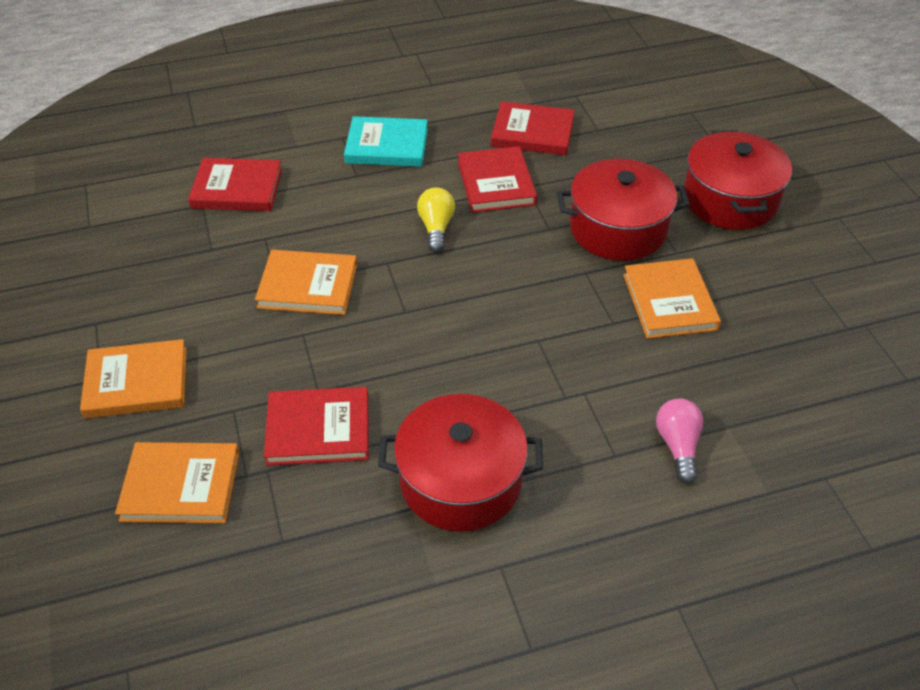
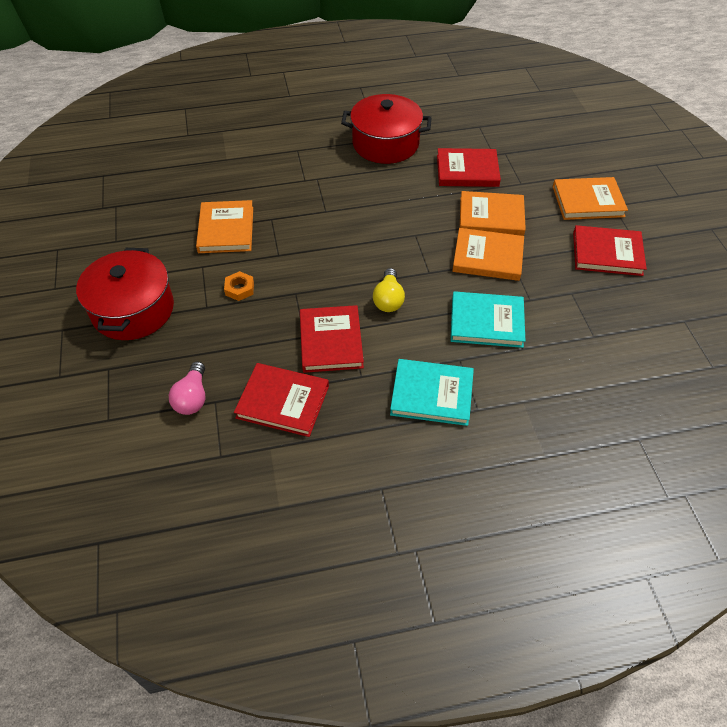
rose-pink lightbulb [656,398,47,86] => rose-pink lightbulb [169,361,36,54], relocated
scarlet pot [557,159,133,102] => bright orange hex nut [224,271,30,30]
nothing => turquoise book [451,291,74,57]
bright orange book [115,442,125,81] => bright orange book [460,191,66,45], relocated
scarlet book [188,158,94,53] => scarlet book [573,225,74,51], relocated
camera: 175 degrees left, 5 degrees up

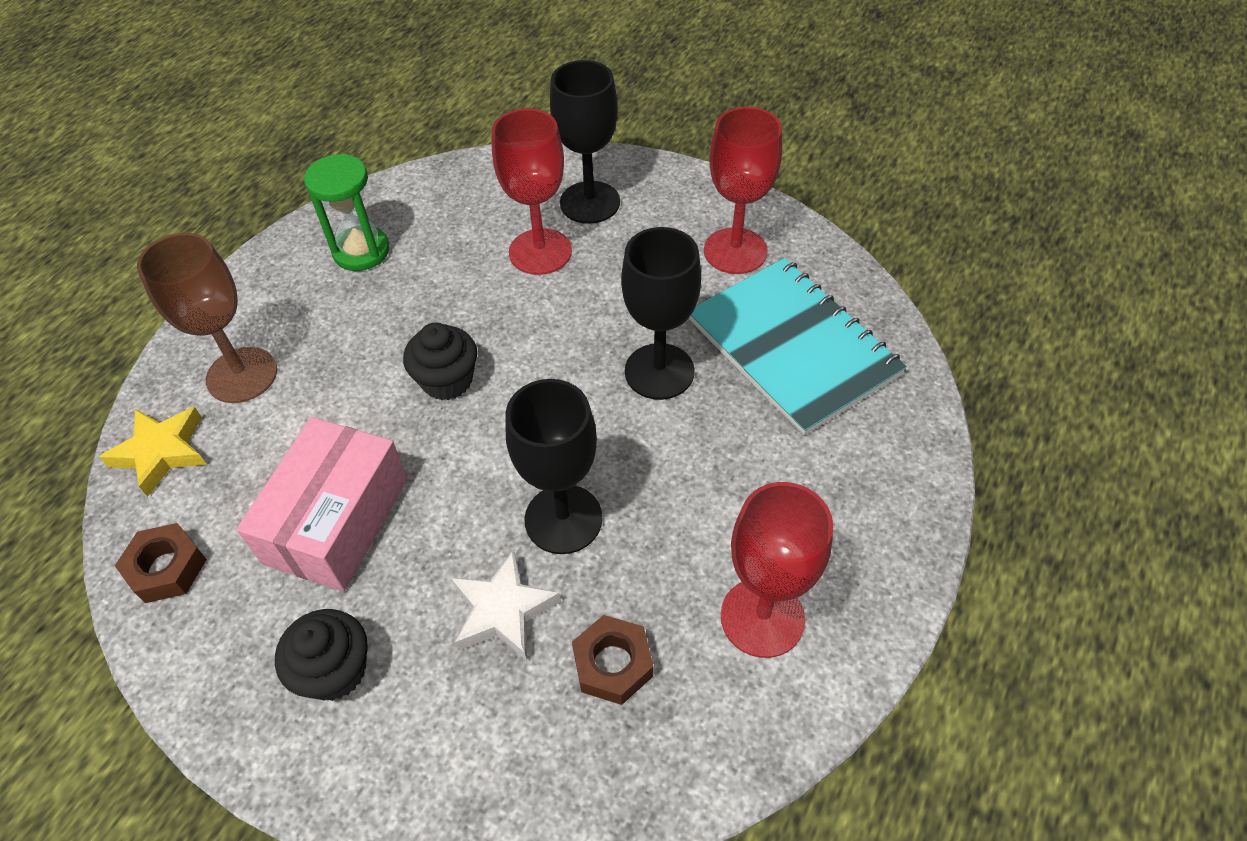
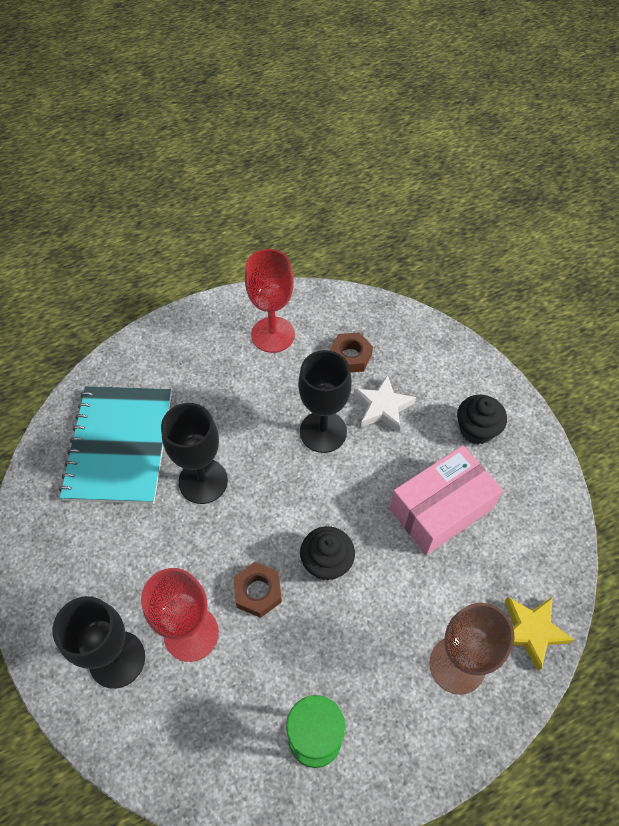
brown hex nut [115,523,92,80] => brown hex nut [233,562,49,56], relocated
scarlet goblet [704,107,78,167] => nothing
camera: 145 degrees left, 5 degrees up

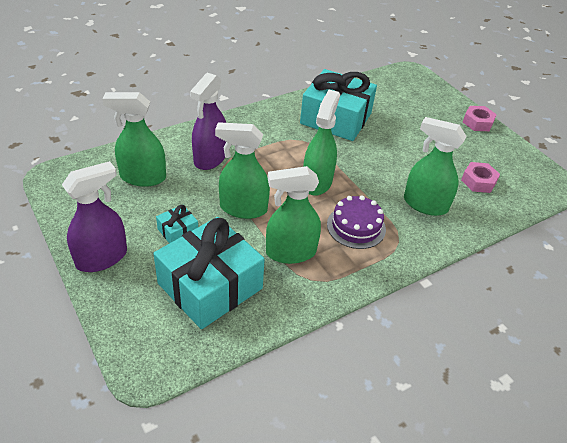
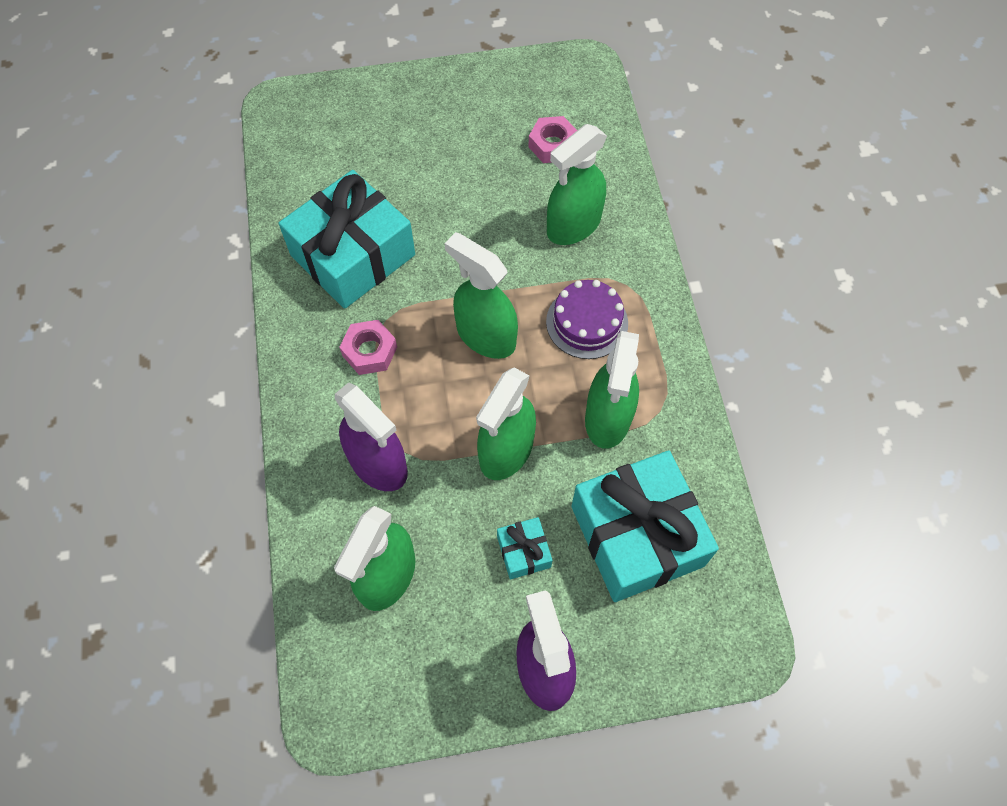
rose-pink hex nut [463,106,34,25] => rose-pink hex nut [339,320,58,55], relocated
camera: 65 degrees left, 20 degrees up

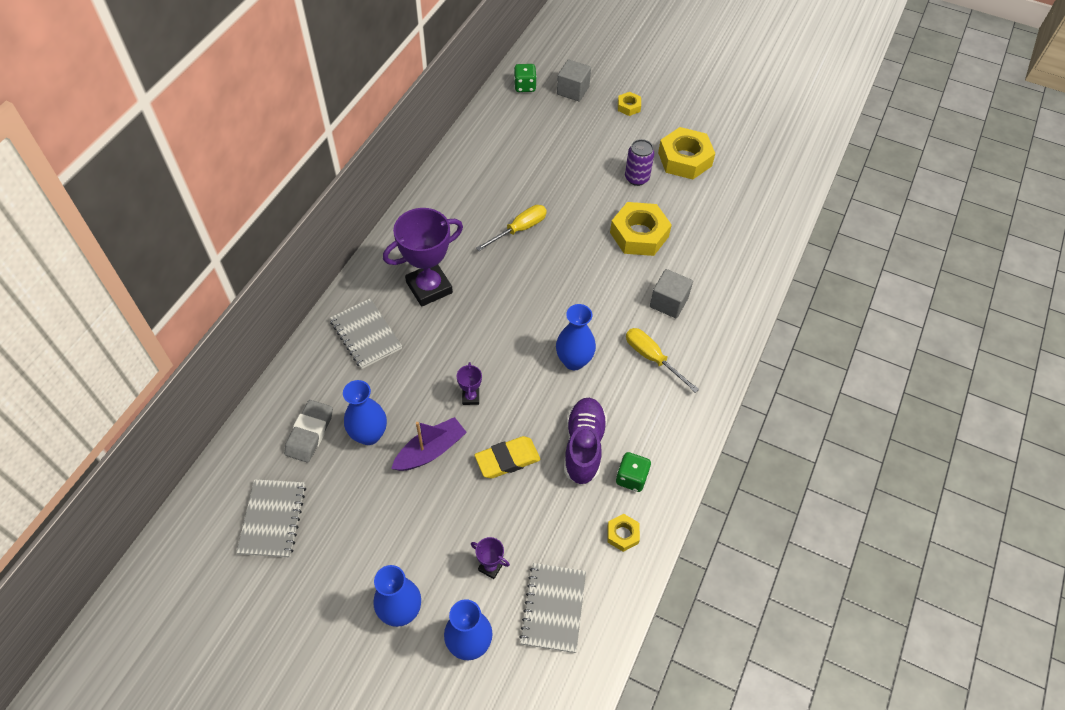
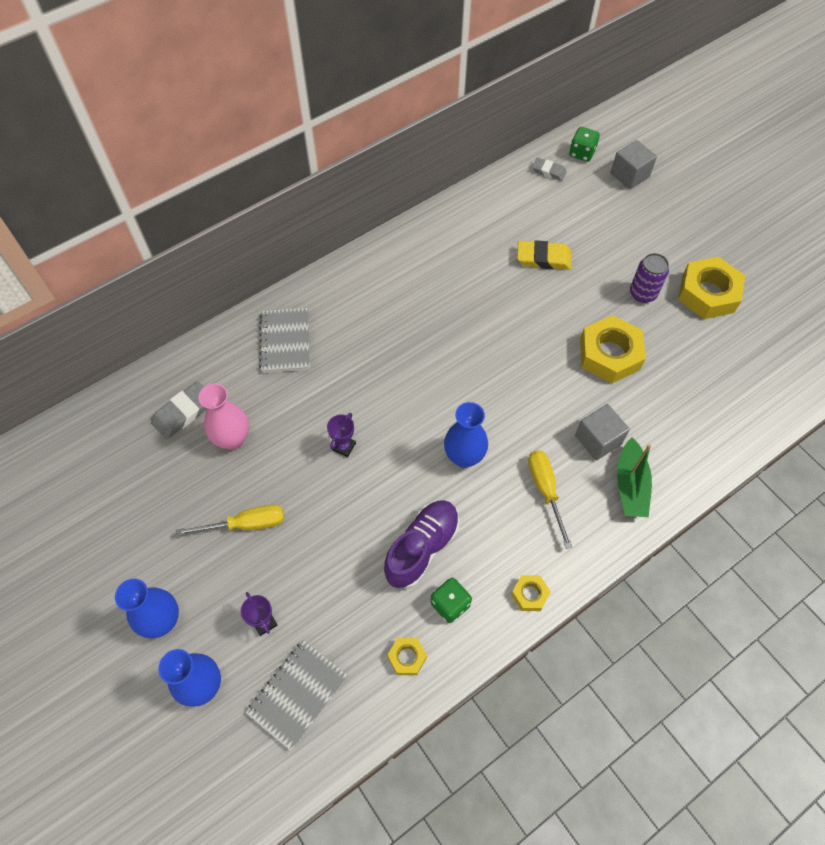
golden hand screwdriver [476,205,71,46] => golden hand screwdriver [176,505,108,31], relocated
cobalt tall vase [343,380,44,65] => rose-pink tall vase [199,383,50,67]
golden hex nut [618,92,23,24] => golden hex nut [511,575,40,36], relocated
golden pencil eraser [475,436,66,42] => golden pencil eraser [517,240,55,30], relocated
nothing => ash-grey pencil eraser [532,158,35,23]
nothing => leaf-green toy boat [617,437,35,80]
ash-grey notebook [236,479,70,78] => nothing
royal purple trophy [383,208,80,99] => nothing
royal purple toy boat [391,417,76,54] => nothing
camera: 30 degrees right, 5 degrees up

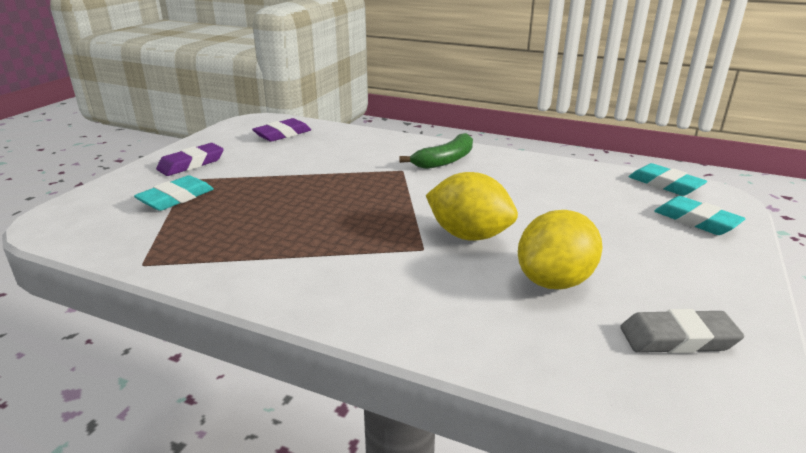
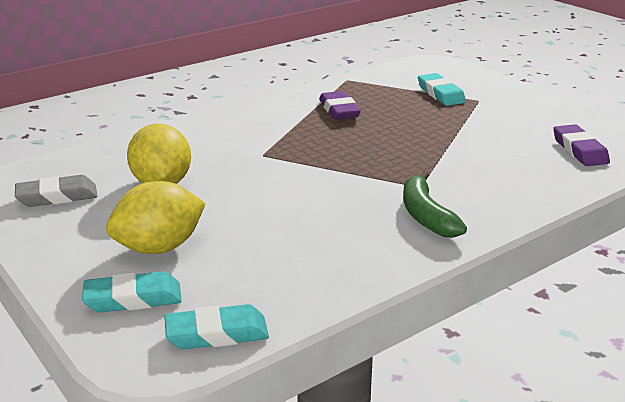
ash-grey pencil eraser [620,309,124,45] => ash-grey pencil eraser [15,175,82,32], 45 degrees clockwise
golden toy lemon [426,172,92,69] => golden toy lemon [106,181,100,73], relocated
royal purple pencil eraser [156,143,68,33] => royal purple pencil eraser [319,91,42,29], relocated
camera: 120 degrees right, 0 degrees up

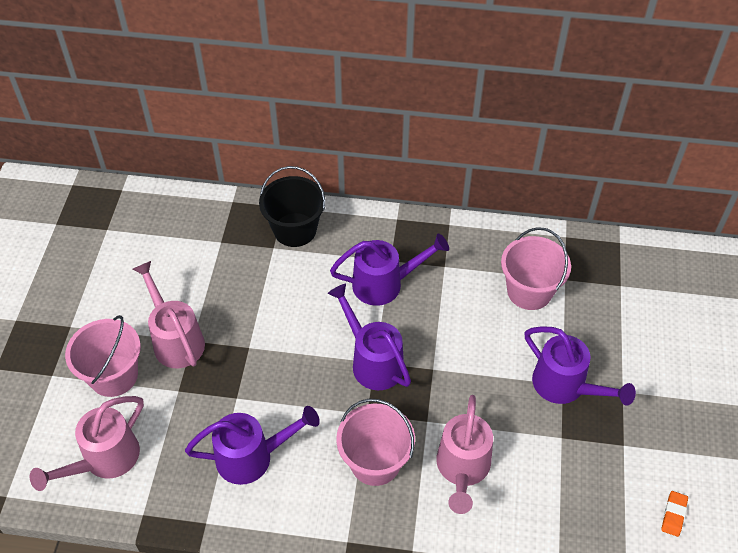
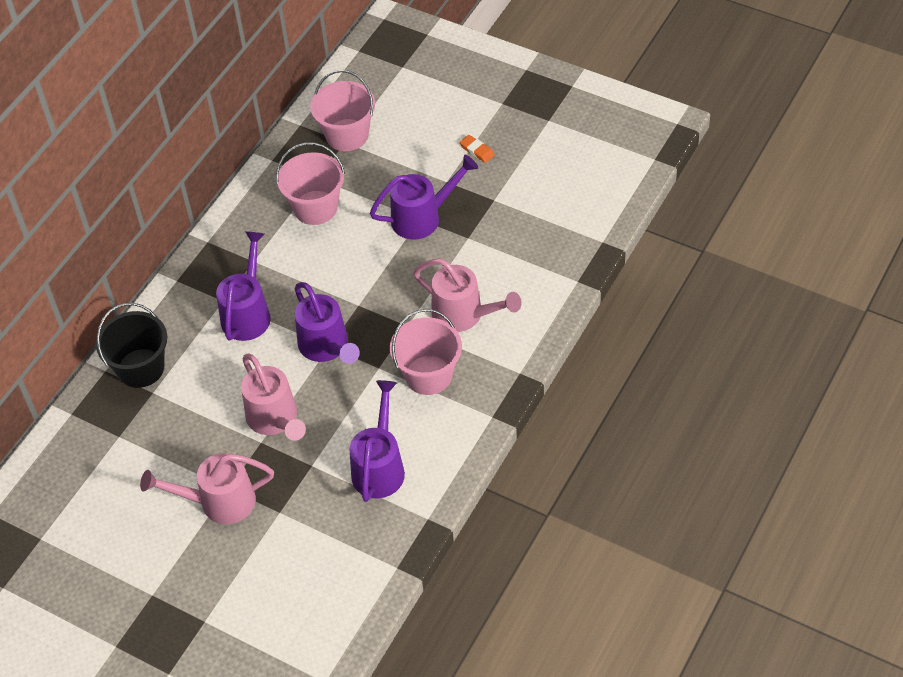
rose-pink sprinkling can [30,396,114,95] => rose-pink sprinkling can [241,354,65,87], relocated
royal purple sprinkling can [328,284,83,106] => royal purple sprinkling can [295,282,65,82], 105 degrees counterclockwise
rose-pink bucket [65,315,76,82] => rose-pink bucket [310,70,65,81], relocated
bright orange pencil eraser [661,491,27,46] => bright orange pencil eraser [460,135,35,28], relocated
camera: 65 degrees left, 0 degrees up

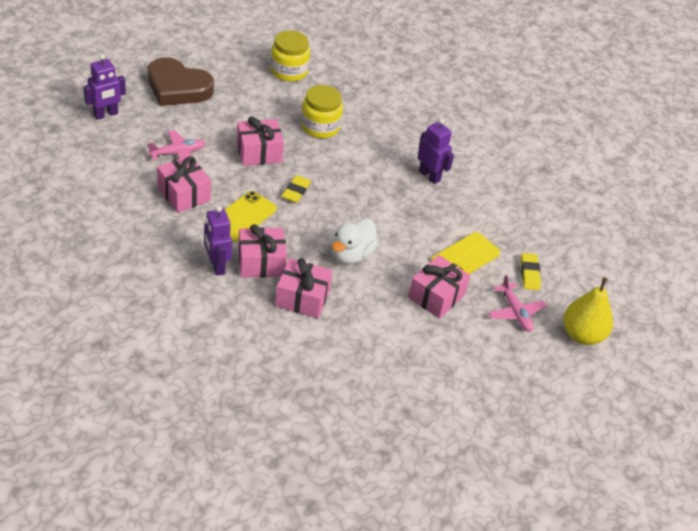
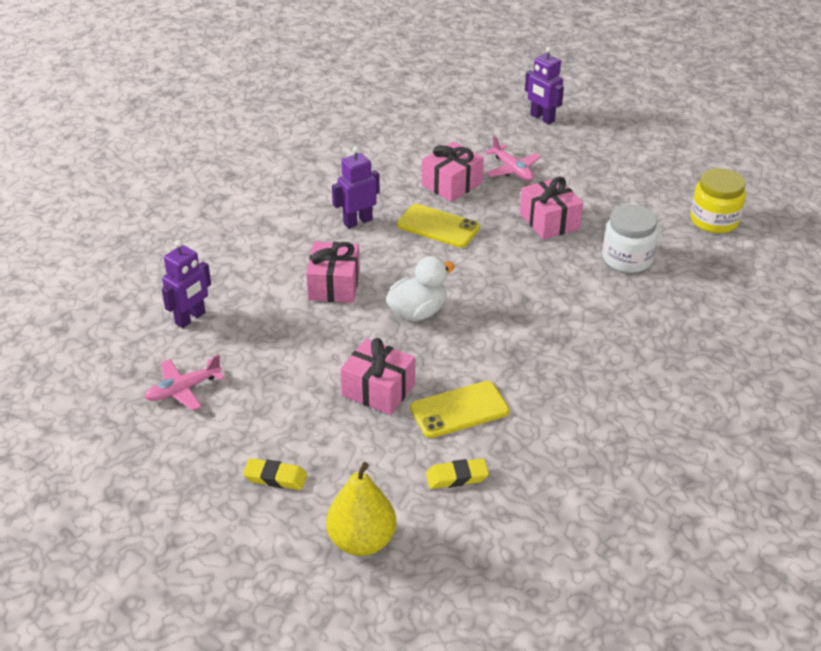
rose-pink toy plane [488,274,59,58] => rose-pink toy plane [144,355,81,56], relocated
royal purple toy robot [418,118,36,66] => royal purple toy robot [162,240,49,88], relocated
golden pencil eraser [282,175,29,28] => golden pencil eraser [243,458,64,32], relocated
white rubber duck [332,218,46,46] => white rubber duck [386,256,69,65], 120 degrees clockwise
golden phone [431,232,69,42] => golden phone [410,381,99,57], 60 degrees counterclockwise
golden jam jar [301,85,42,53] => white jam jar [602,205,56,68]
brown heart shape [148,57,66,49] => nothing
rose-pink gift [238,224,49,54] => nothing
camera: 85 degrees right, 5 degrees down

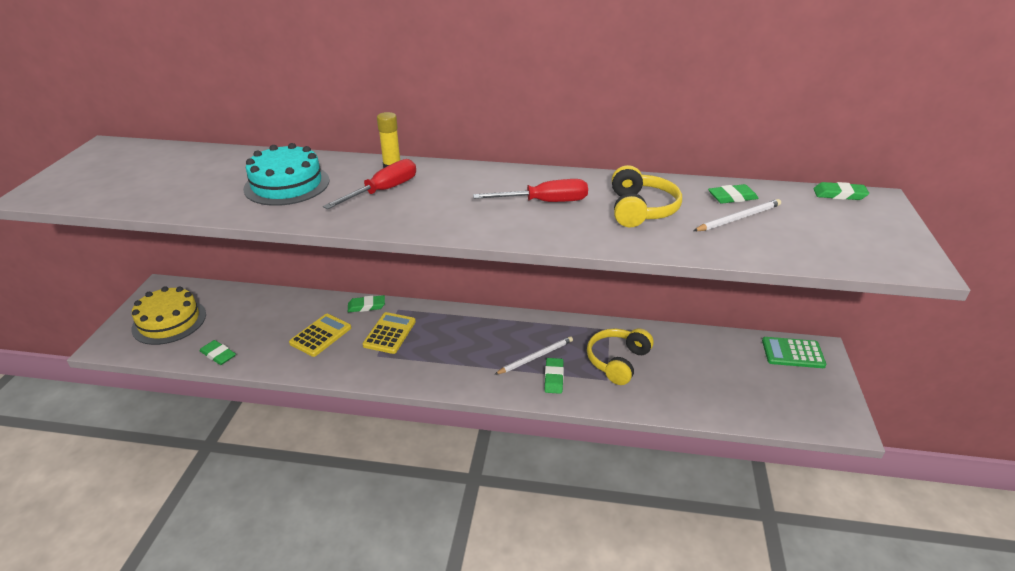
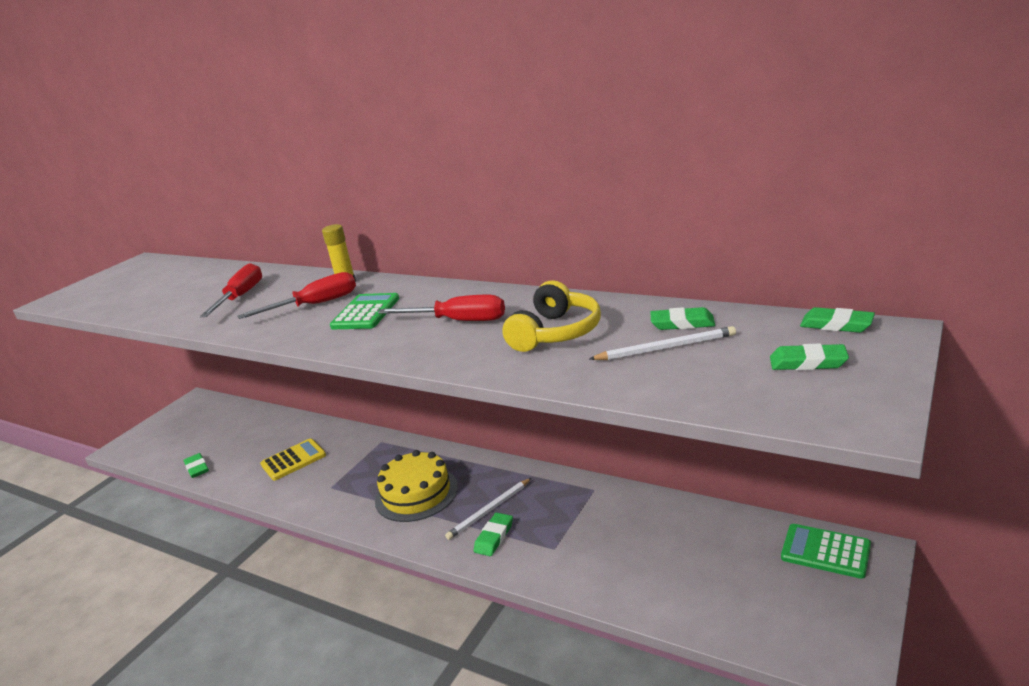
turquoise cake [243,143,86,63] => scarlet hand screwdriver [200,263,62,54]
nothing => leaf-green calculator [330,293,69,36]
golden cake [131,286,75,59] => golden cake [375,450,83,72], relocated
white pencil [494,336,79,39] => white pencil [445,478,86,62], 150 degrees clockwise
leaf-green pencil eraser [348,295,37,17] => leaf-green pencil eraser [770,343,79,27], relocated
golden calculator [362,312,54,42] => nothing
golden headphones [587,329,67,56] => nothing
camera: 25 degrees right, 10 degrees down

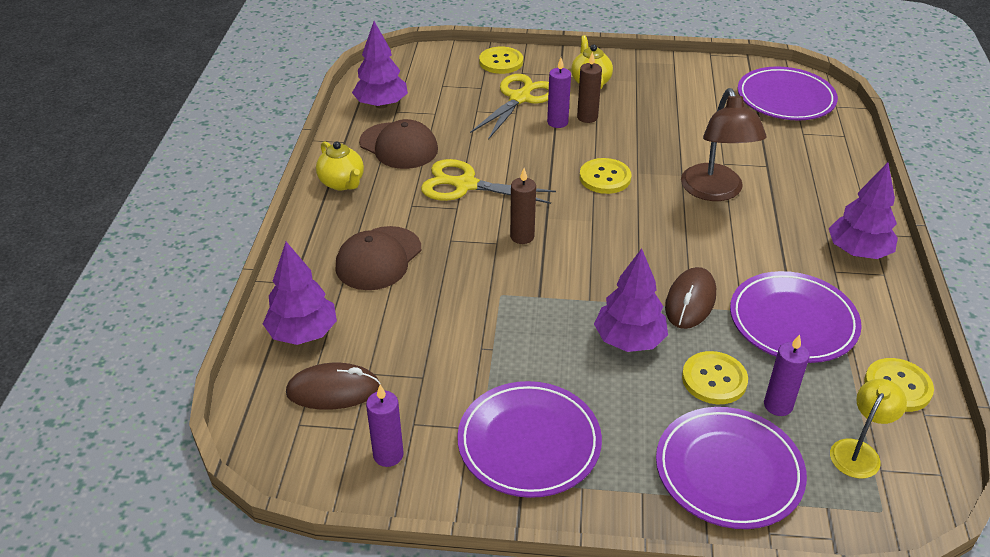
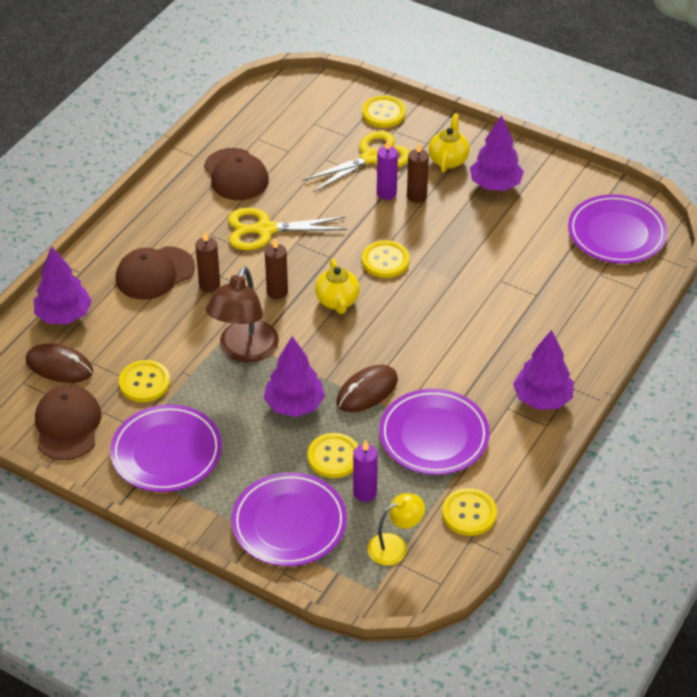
royal purple wax candle [366,385,38,82] => brown baseball cap [35,385,67,75]
nothing => golden button [119,360,51,42]
nothing => brown wax candle [195,231,25,61]
brown lamp [681,88,86,113] => brown lamp [206,266,73,97], relocated
golden scissors [421,159,135,45] => golden scissors [228,208,119,42], 45 degrees counterclockwise
golden teapot [316,141,48,49] => golden teapot [315,259,45,55], relocated
royal purple fir tree [352,21,56,88] => royal purple fir tree [470,115,54,76], relocated
camera: 25 degrees right, 5 degrees up

